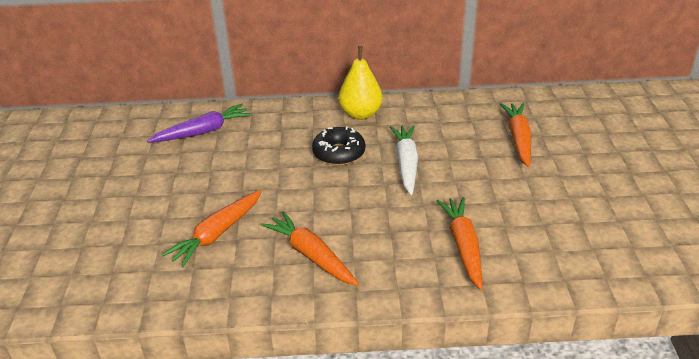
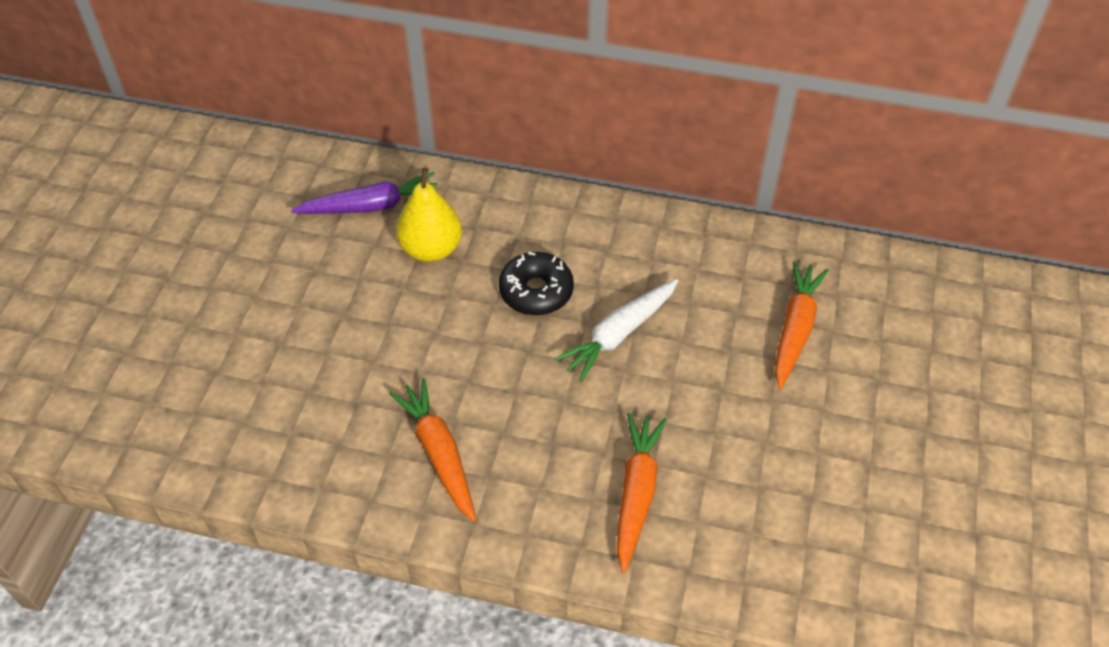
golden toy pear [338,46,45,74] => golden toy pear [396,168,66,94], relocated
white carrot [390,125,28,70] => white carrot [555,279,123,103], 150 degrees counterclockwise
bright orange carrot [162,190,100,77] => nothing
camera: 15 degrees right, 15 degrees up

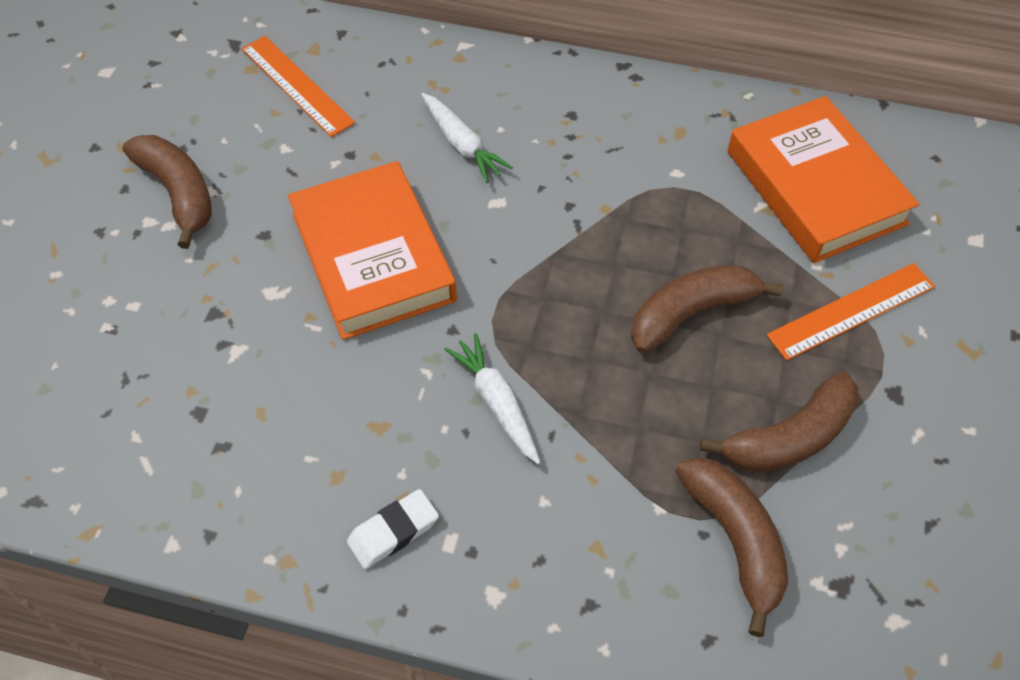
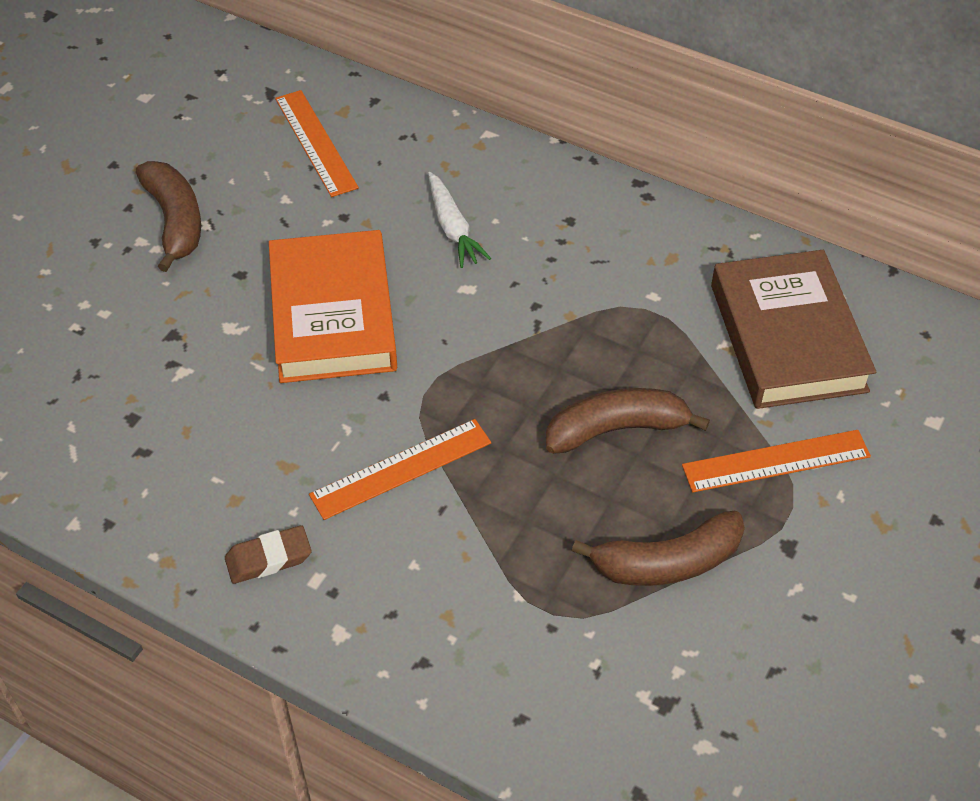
white pencil eraser [347,489,92,80] => brown pencil eraser [225,525,86,59]
white carrot [444,333,97,131] => bright orange measuring stick [309,419,182,101]
bright orange book [727,96,192,167] => brown book [711,250,165,159]
brown banana fruit [675,457,113,180] => nothing
camera: 15 degrees right, 5 degrees down

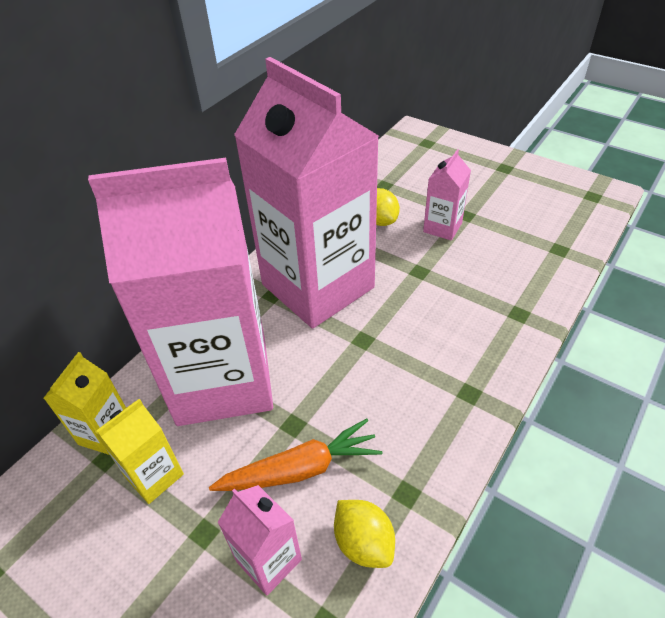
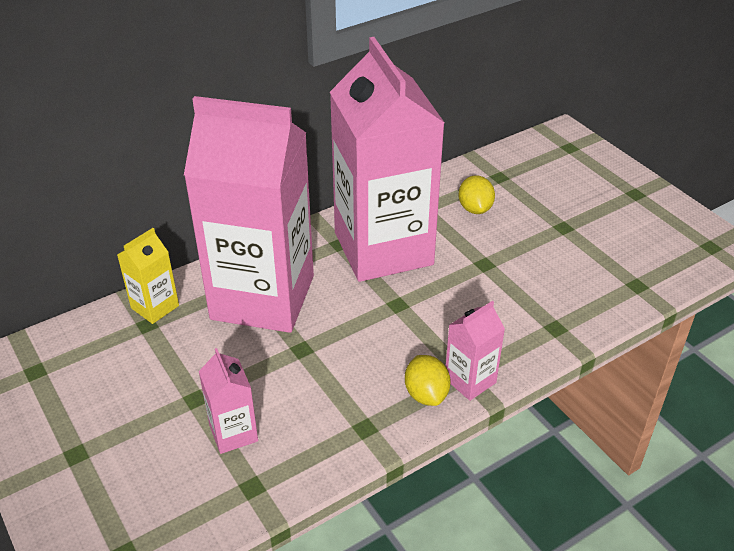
golden toy lemon [334,500,61,68] => golden toy lemon [405,355,45,51], relocated
rose-pink carton [423,149,48,92] => rose-pink carton [446,301,59,100], relocated
golden carton [95,399,89,105] => nothing
bright orange carrot [209,418,173,73] => nothing
camera: 20 degrees right, 5 degrees down

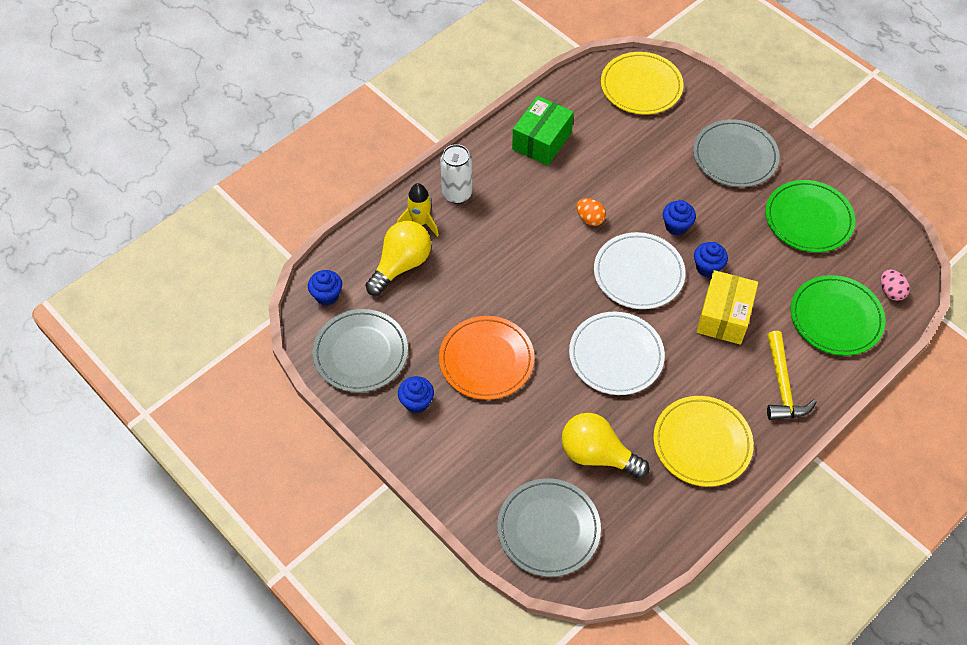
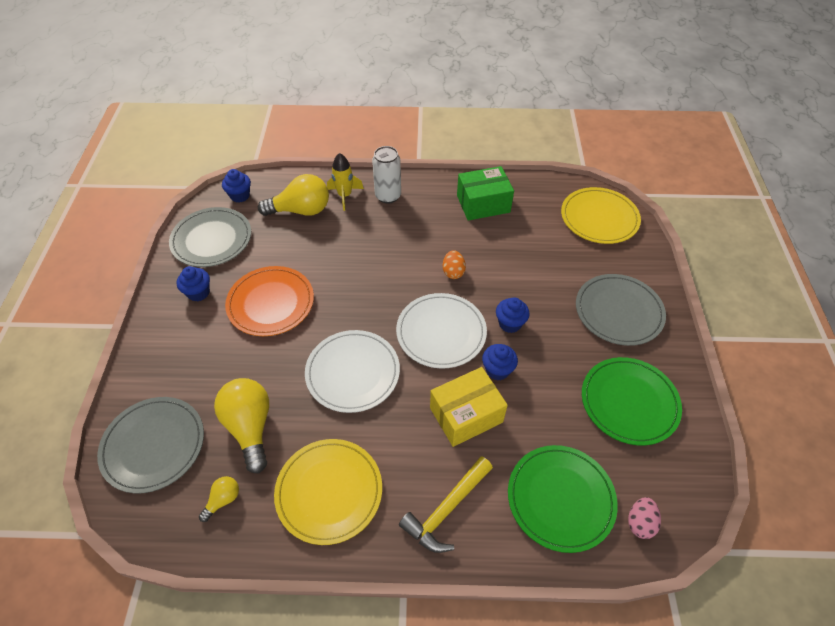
nothing => golden lightbulb [199,476,40,46]
camera: 45 degrees right, 5 degrees down

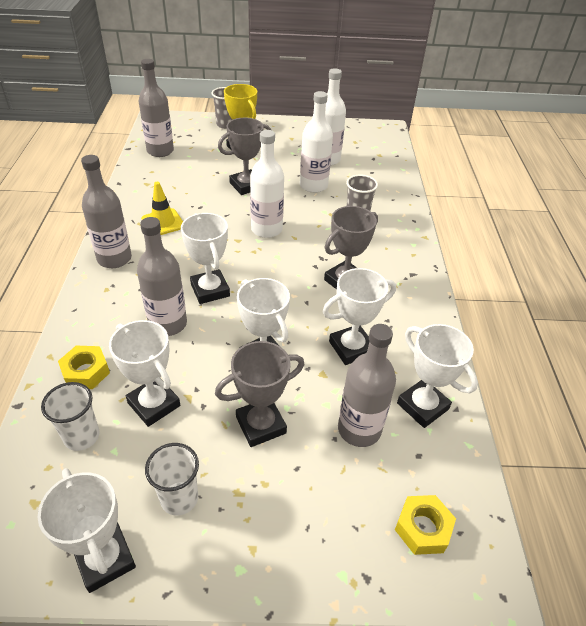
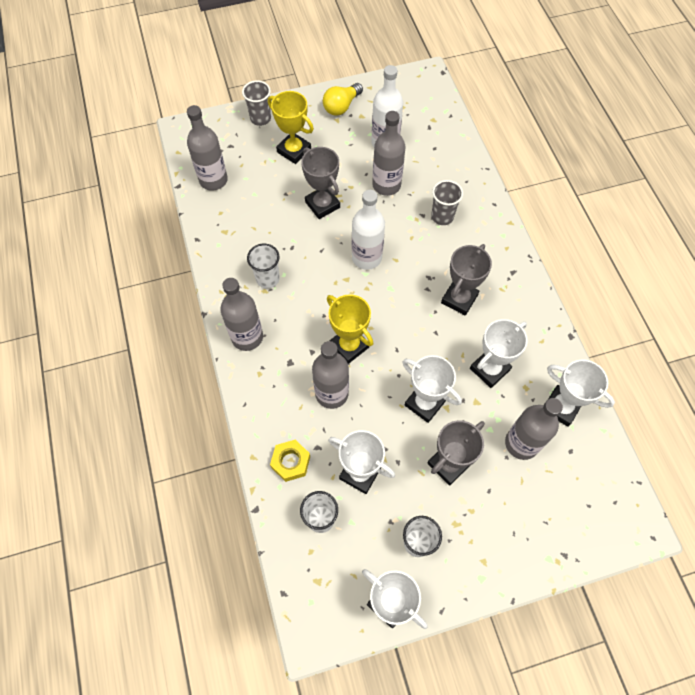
golden road cone [141,182,42,53] => white cup [247,244,33,45]
ash-grey trophy [218,117,53,78] => ash-grey trophy [301,147,39,72], 75 degrees counterclockwise
nothing => golden lightbulb [323,83,40,33]
white trophy [181,213,49,91] => golden trophy [327,294,46,70]
white bottle [300,91,33,102] => ash-grey bottle [372,111,34,85]
golden hex nut [395,495,61,60] => nothing
camera: 15 degrees left, 20 degrees up

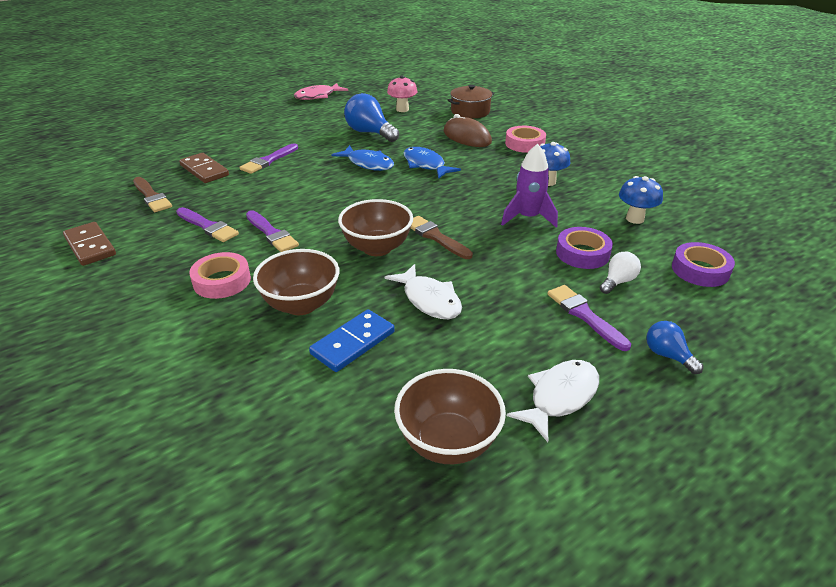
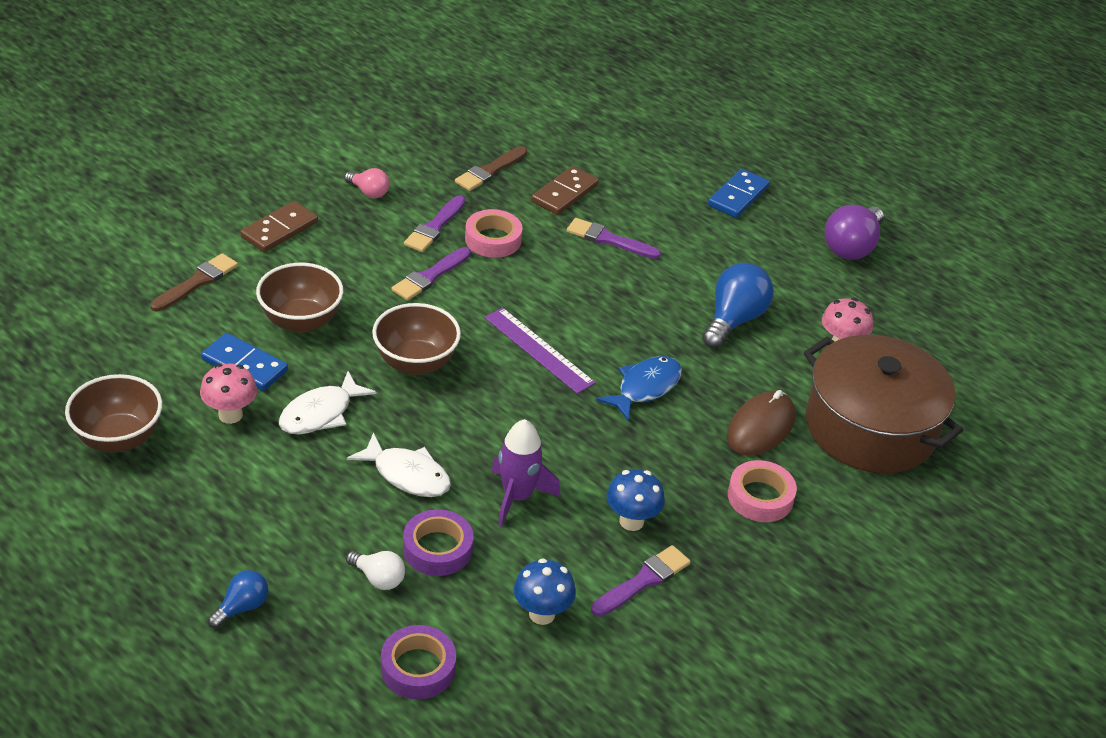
brown paint brush [410,216,63,43] => brown paint brush [150,253,88,58], relocated
nothing => rose-pink fungus [200,364,57,60]
brown domino tile [63,222,53,44] => brown domino tile [240,201,78,51], relocated
nothing => rose-pink lightbulb [344,168,45,30]
white fish [507,360,92,82] => white fish [347,432,104,65], relocated
rose-pink sticky tape [189,252,62,47] => rose-pink sticky tape [465,209,58,49], relocated
nothing => royal purple measuring stick [484,308,112,86]
royal purple paint brush [547,285,84,66] => royal purple paint brush [591,545,100,72], relocated
nothing => cobalt domino tile [708,169,62,49]
brown pot [447,85,48,34] => brown pot [804,335,159,138], x1.90
rose-pink fish [294,83,54,17] => royal purple lightbulb [825,205,59,55]
cobalt fish [331,145,63,26] => nothing
camera: 75 degrees right, 5 degrees up

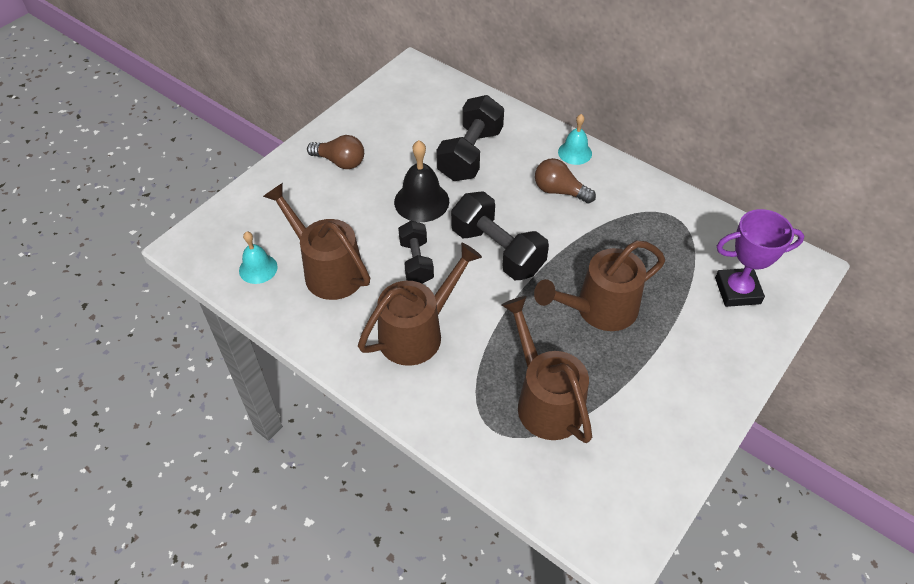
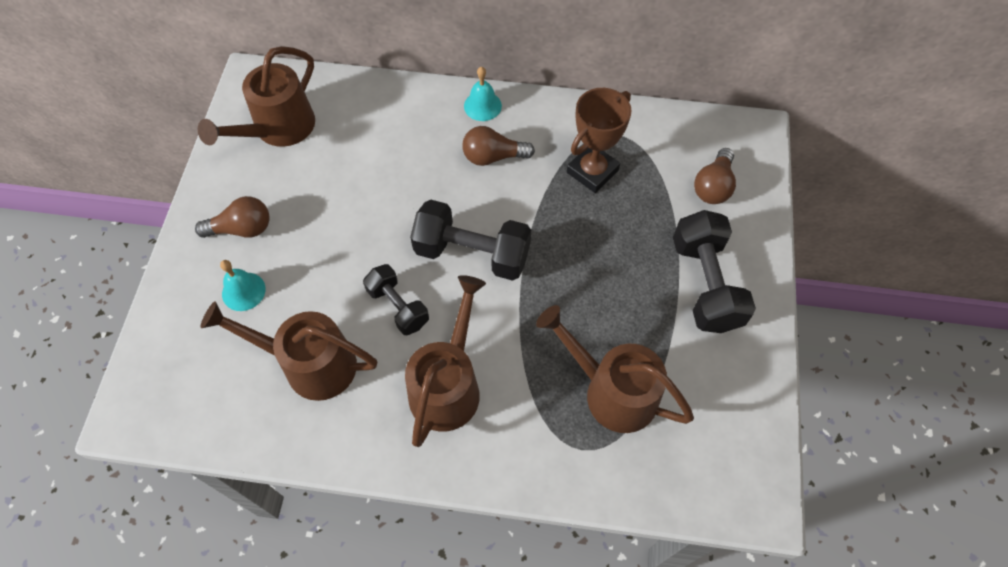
brown sprinkling can [534,240,131,91] => brown sprinkling can [197,46,118,101], relocated
turquoise school bell [239,232,39,52] => turquoise school bell [220,260,46,51], relocated
nothing => brown trophy [567,88,65,105]
black free weight [436,95,68,86] => black free weight [673,210,83,123], relocated
royal purple trophy [715,209,89,98] => brown lightbulb [694,148,42,56]
black school bell [394,140,55,82] => nothing
camera: 30 degrees left, 10 degrees up

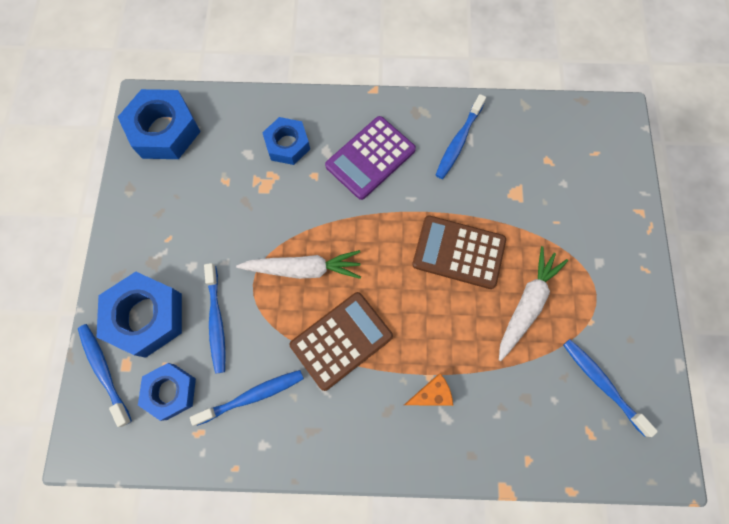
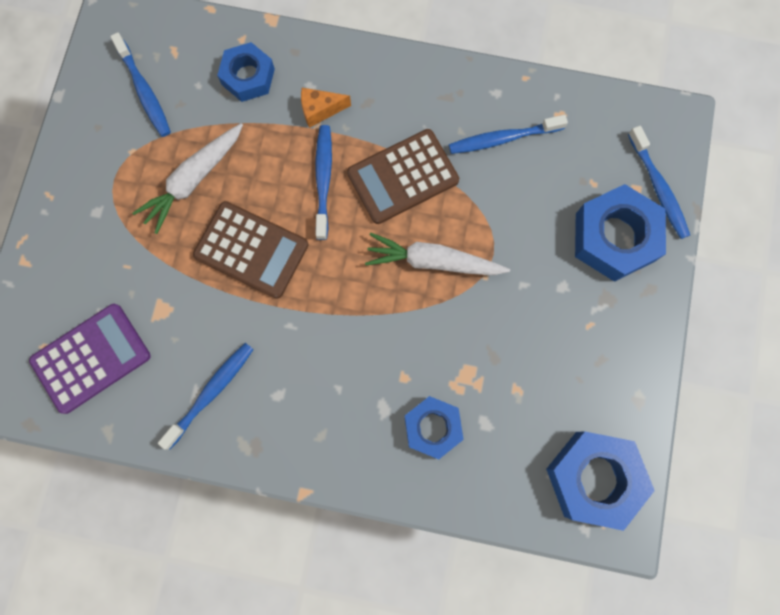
royal purple calculator [325,116,91,84] => royal purple calculator [29,304,122,110], relocated
cobalt hex nut [138,363,58,58] => cobalt hex nut [217,42,58,60], relocated
cobalt tooth brush [204,263,22,111] => cobalt tooth brush [315,125,17,115], relocated
camera: 170 degrees left, 5 degrees up

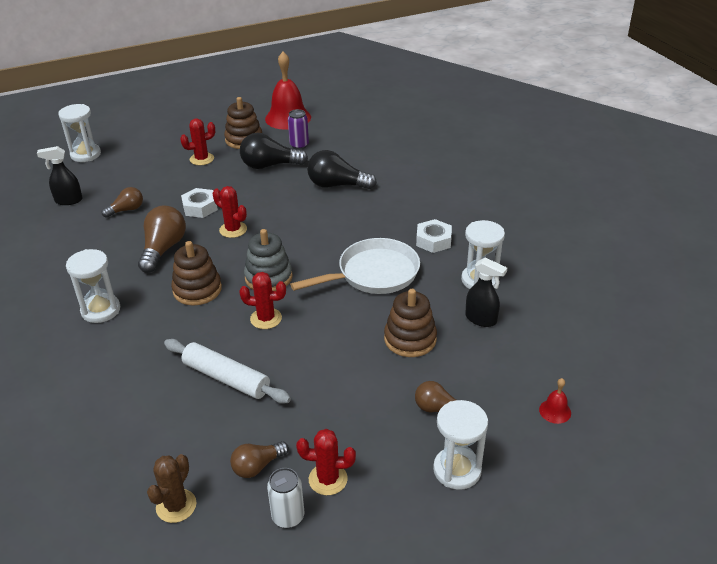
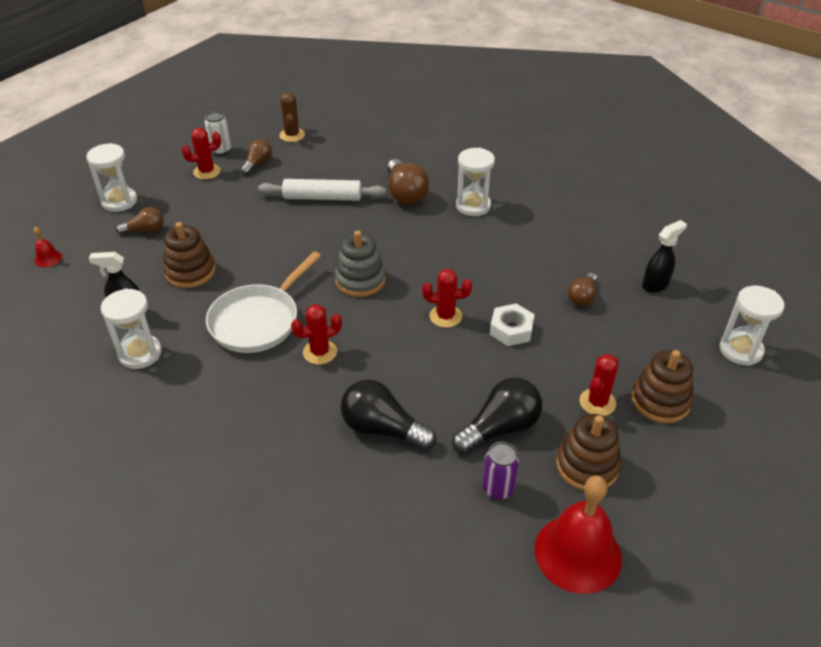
scarlet cactus [239,272,47,57] => scarlet cactus [291,304,51,60], relocated
black lightbulb [307,150,70,39] => black lightbulb [340,379,96,71], 135 degrees counterclockwise
brown lightbulb [138,206,48,67] => brown lightbulb [387,159,42,45], relocated
brown stacking rings [171,241,51,64] => brown stacking rings [632,350,61,73], relocated
white hex nut [416,219,36,34] => nothing
camera: 150 degrees right, 5 degrees up

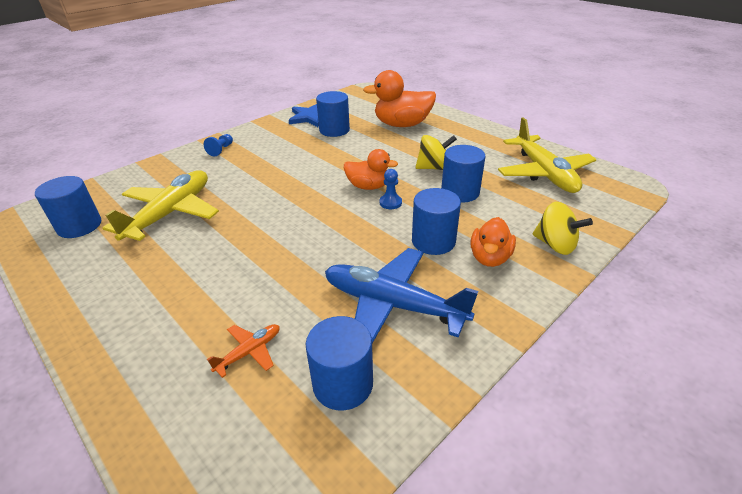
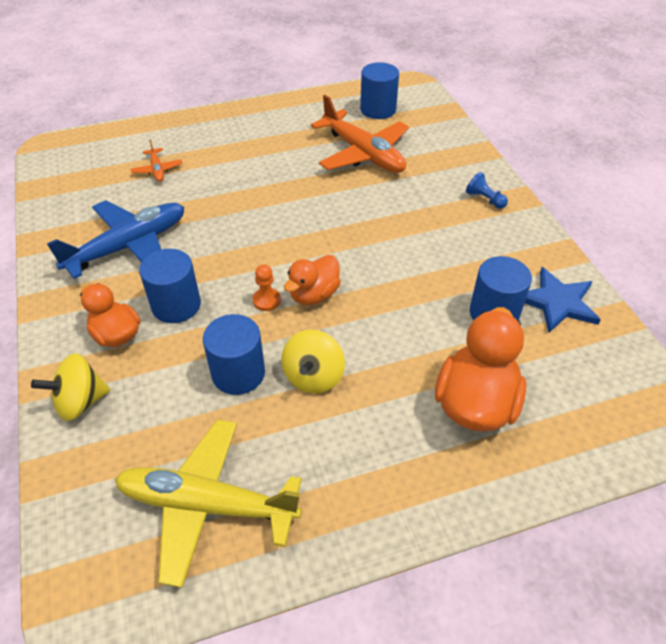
cobalt chess pawn [379,169,23,40] => bright orange chess pawn [253,264,28,47]
golden toy plane [102,170,117,71] => bright orange toy plane [311,95,98,78]
cobalt cylinder shape [306,316,67,95] => nothing
camera: 115 degrees right, 10 degrees up

